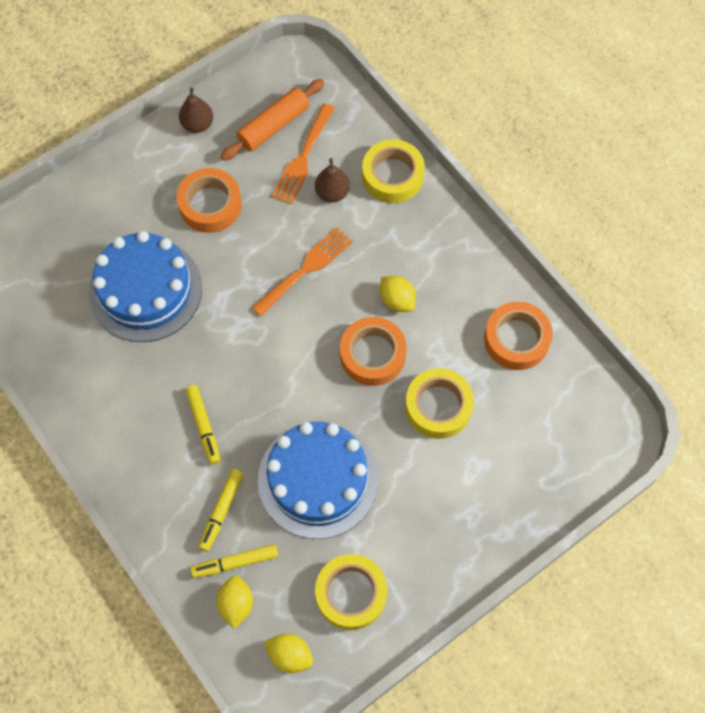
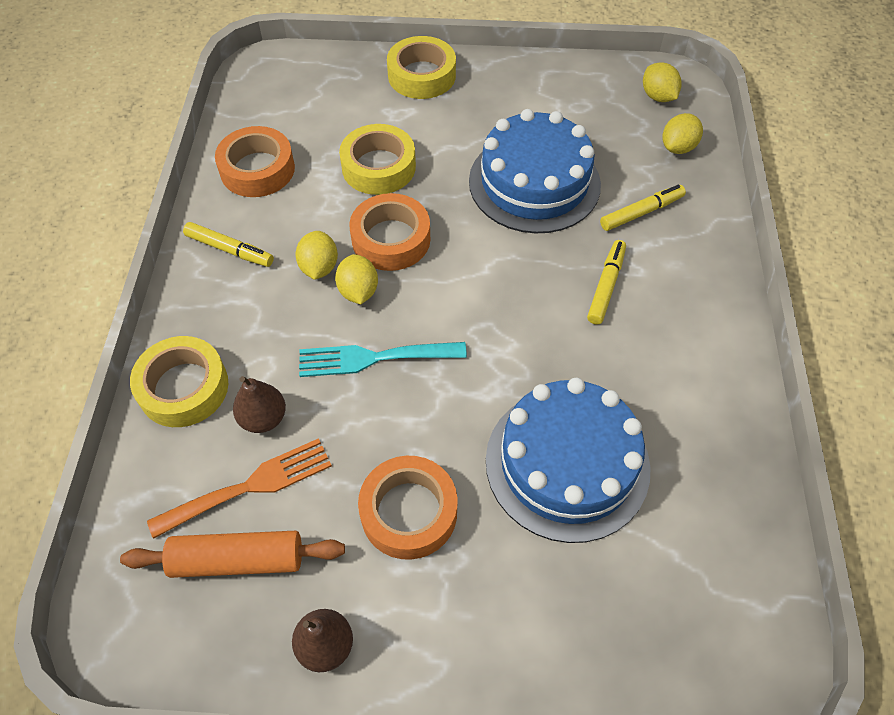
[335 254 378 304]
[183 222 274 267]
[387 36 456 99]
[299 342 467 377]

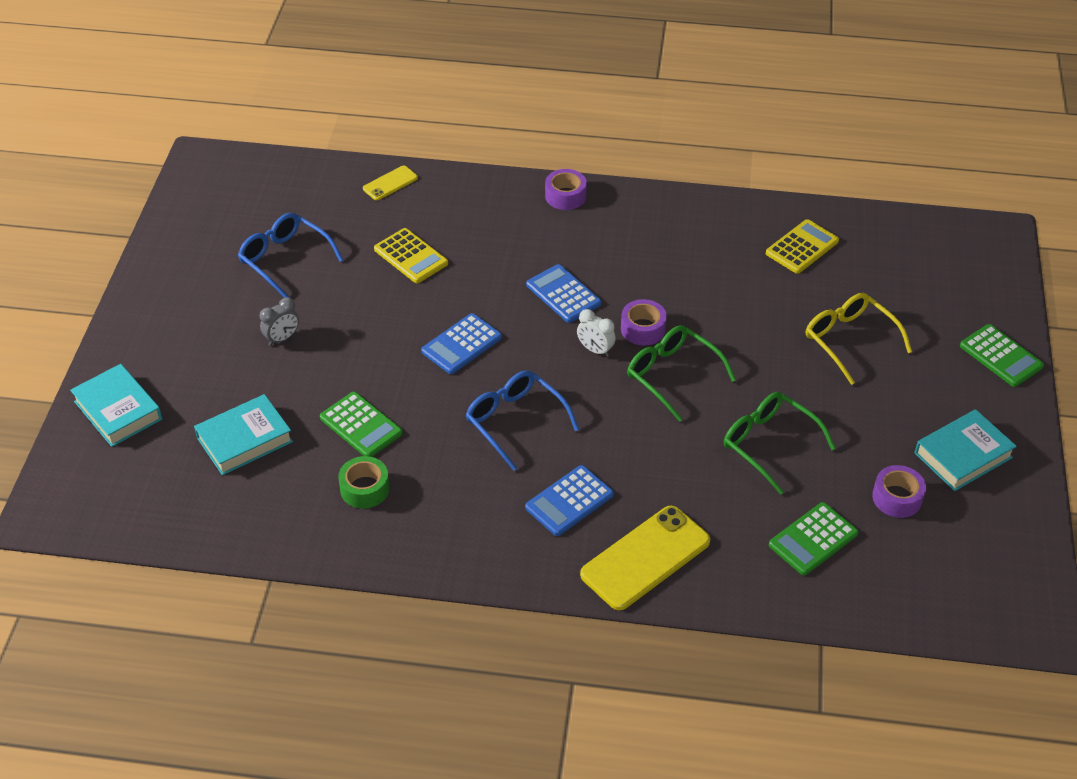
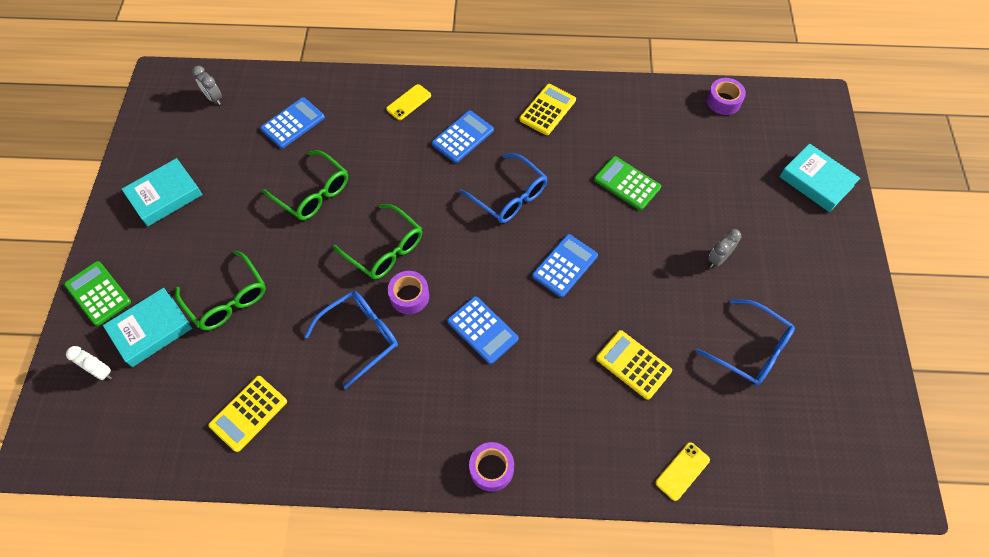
[338 456 390 509] (first image)
[192 66 222 105]
[304 291 398 389]
[519 84 576 135]
[103 288 192 367]
[66 346 112 380]
[707 78 746 115]
[260 97 325 149]
[175 250 266 330]
[386 84 431 120]

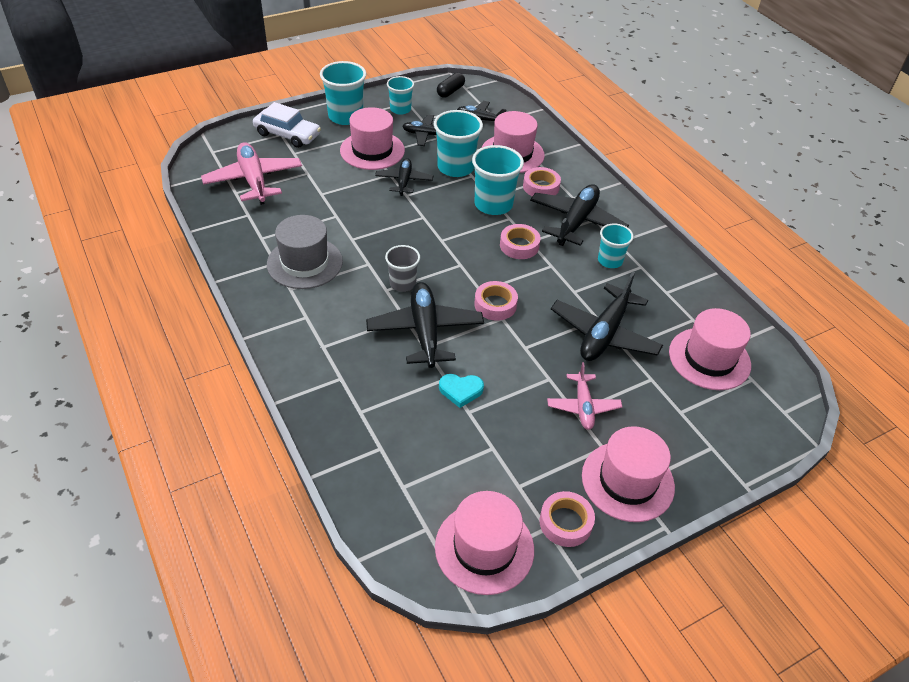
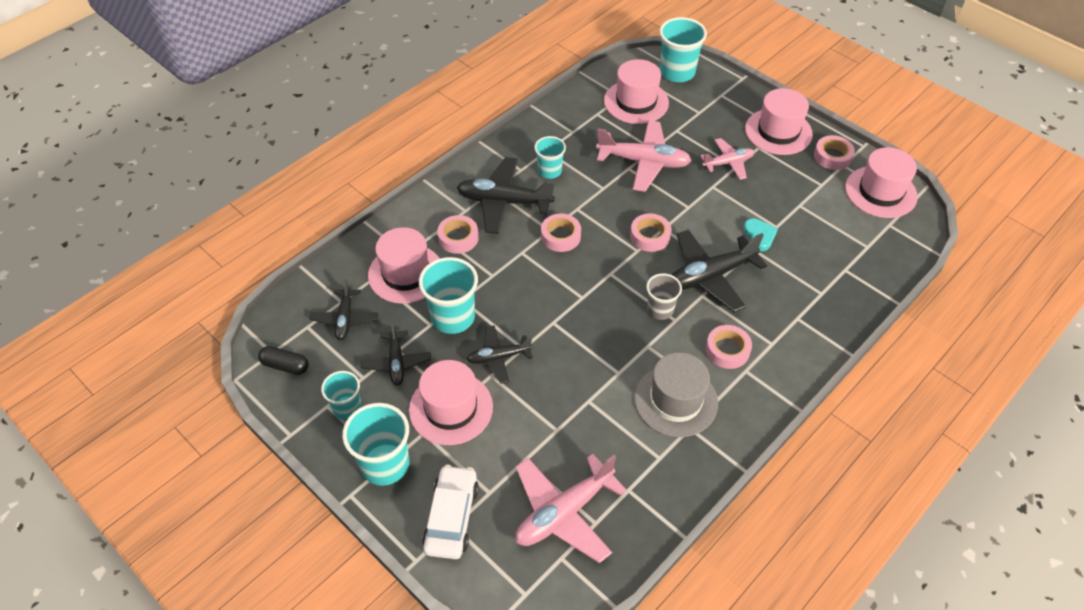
[706 325 752 369]
[659 17 707 82]
[596 120 692 192]

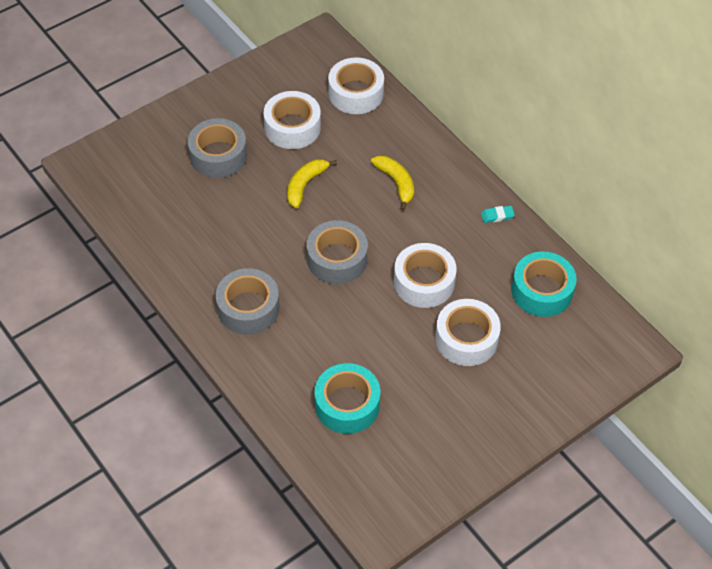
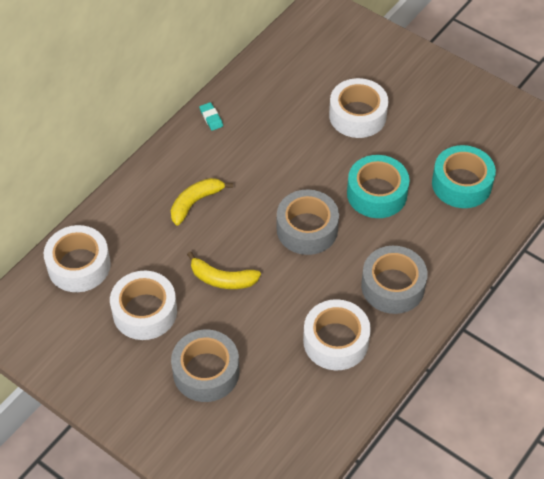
[303 299 371 370]
[347 155 410 218]

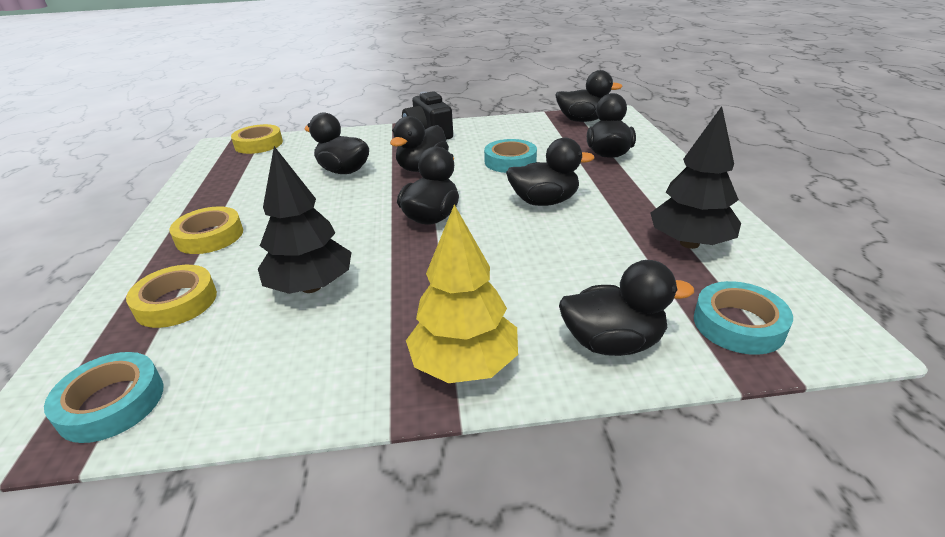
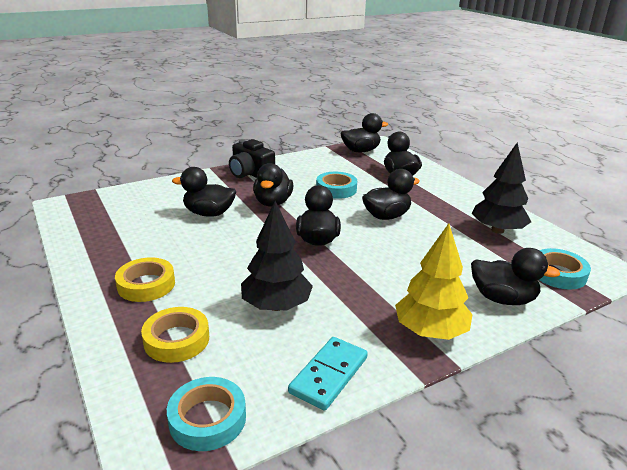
[231 124 283 154] (first image)
[288 337 368 411]
[471 248 560 305]

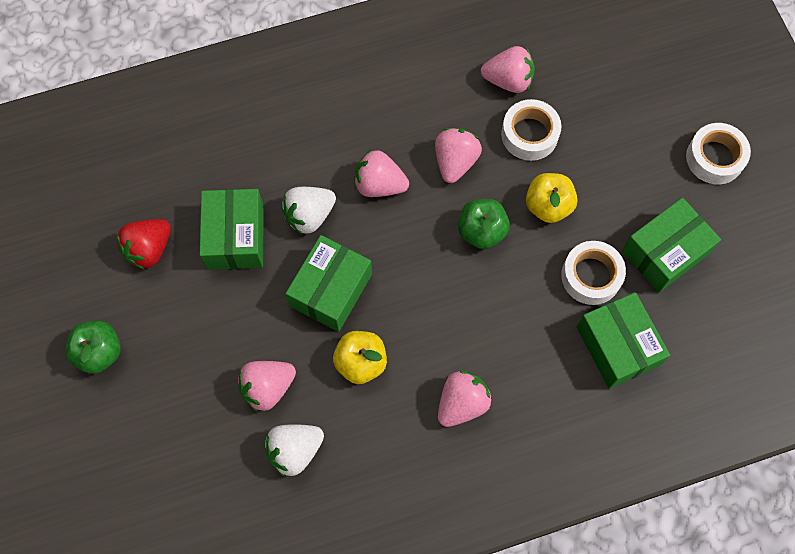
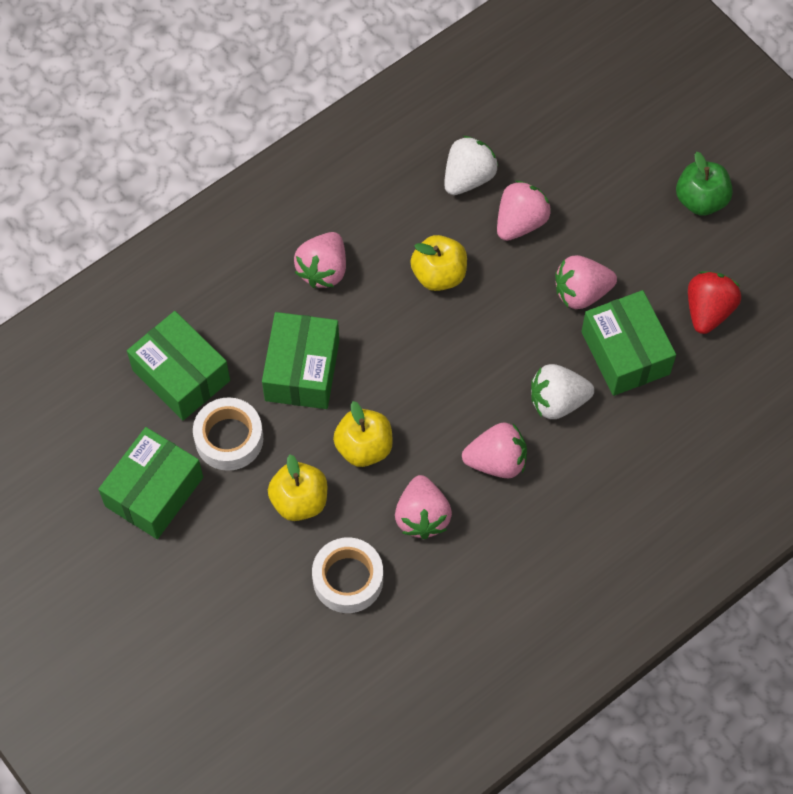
[686 123 751 184] (first image)
[262 312 339 409]
[555 255 617 309]
[333 401 393 467]
[531 364 594 419]

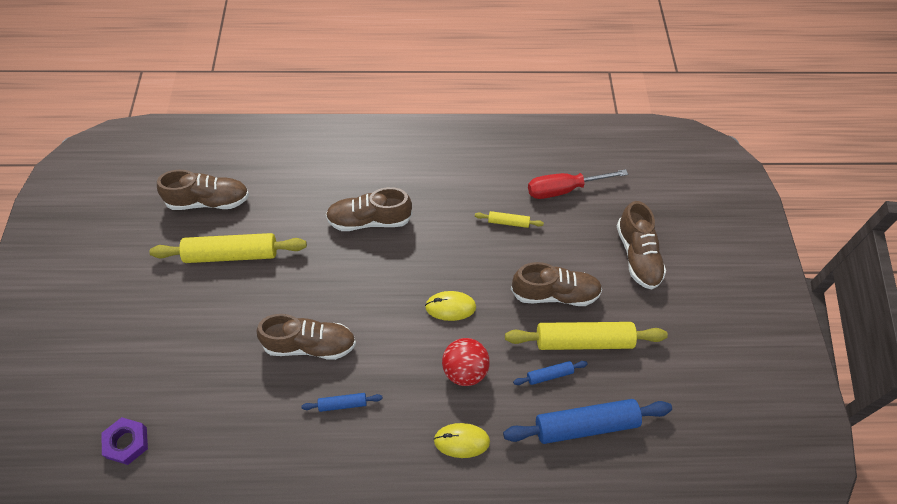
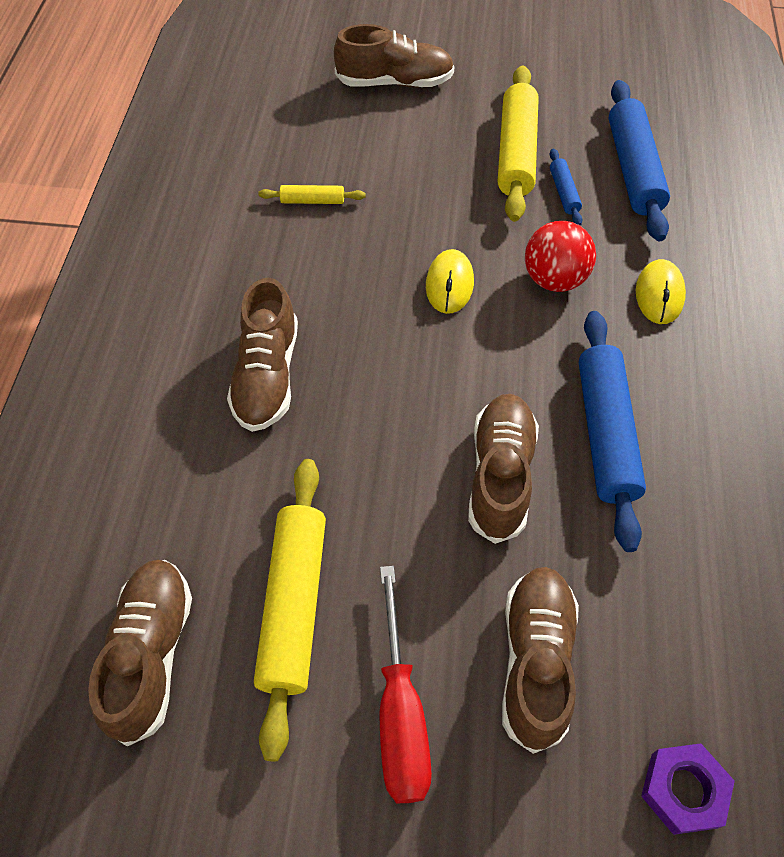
[502 567 579 754]
[380 566 432 803]
[258 185 366 204]
[579 311 646 552]

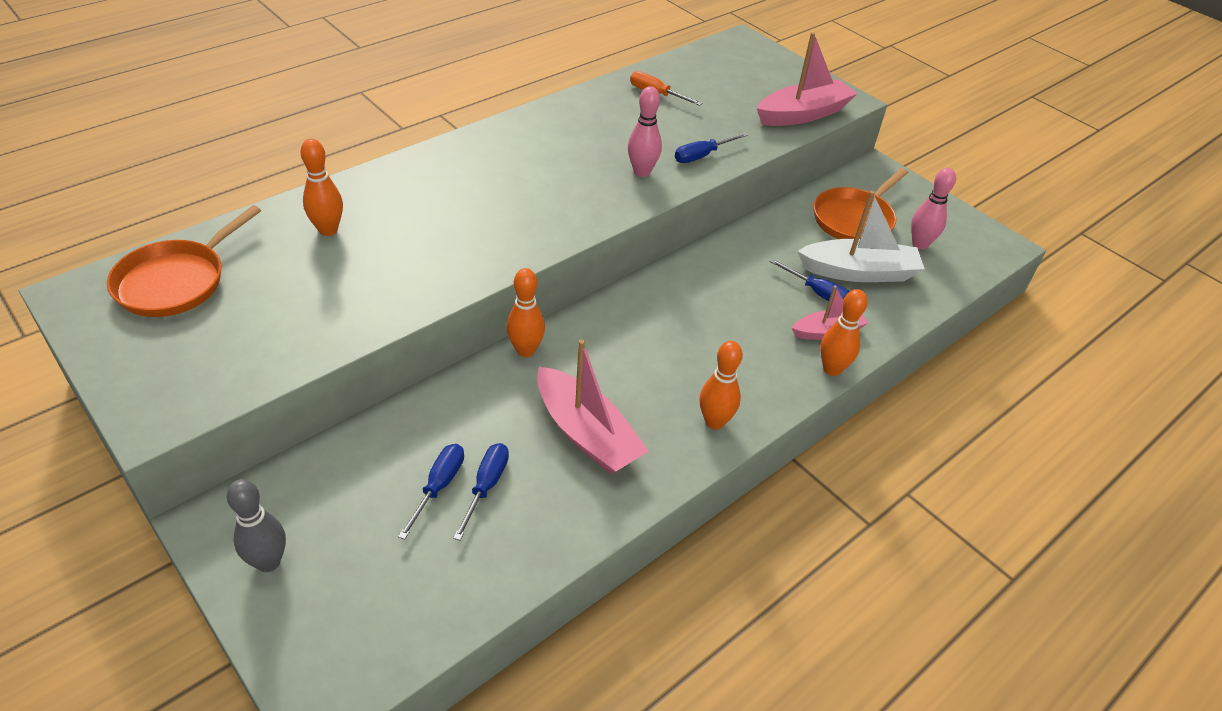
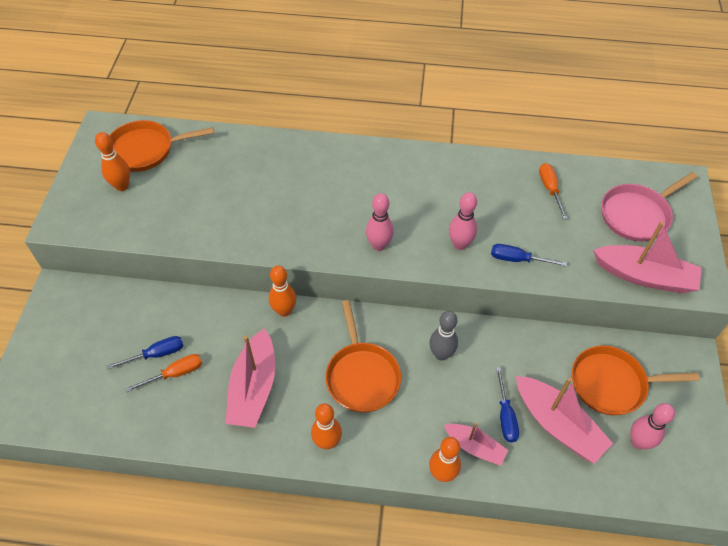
[325 300 401 413]
[366 193 394 251]
[601 172 698 241]
[429 311 458 361]
[95 132 130 191]
[125 354 202 392]
[516 376 613 464]

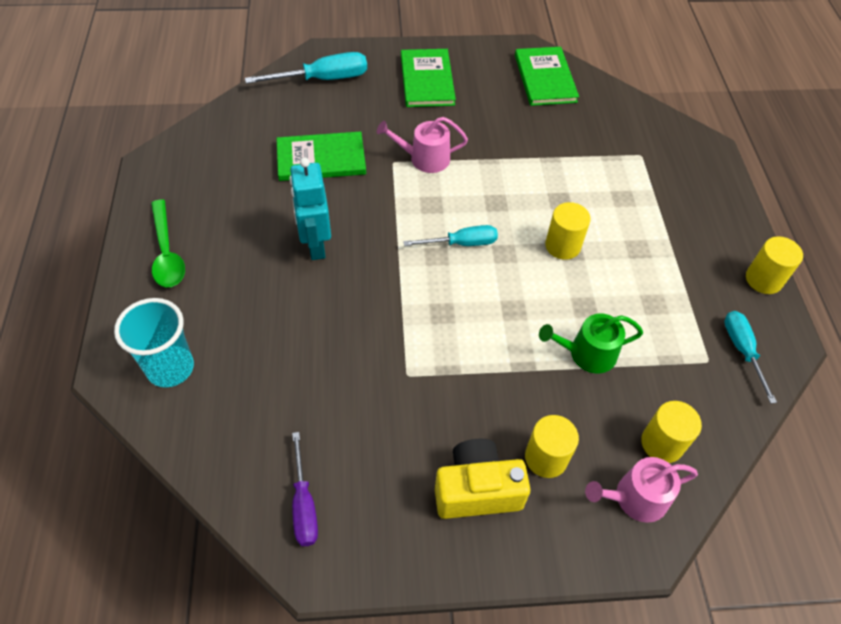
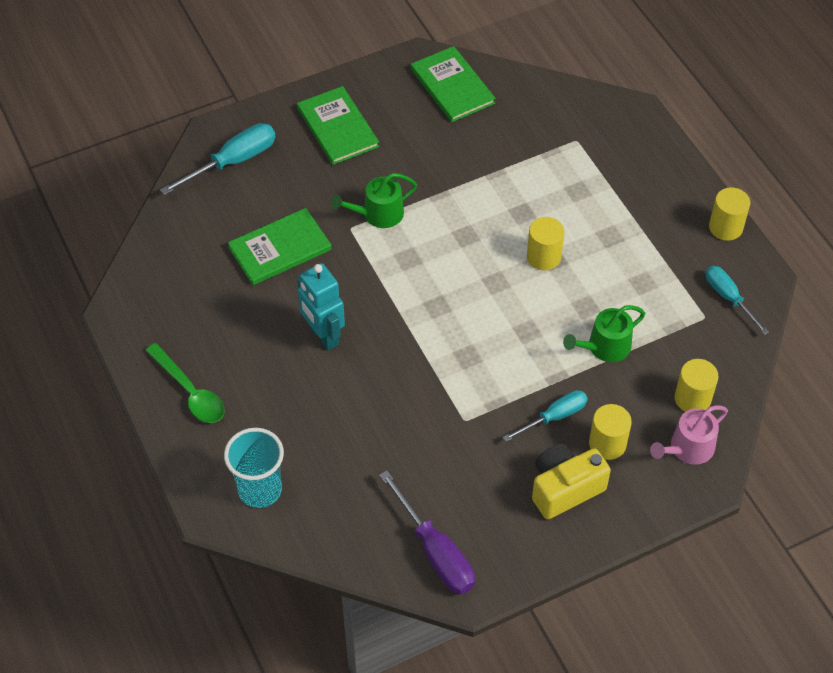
[503 390 588 442]
[331 173 417 228]
[379 471 475 594]

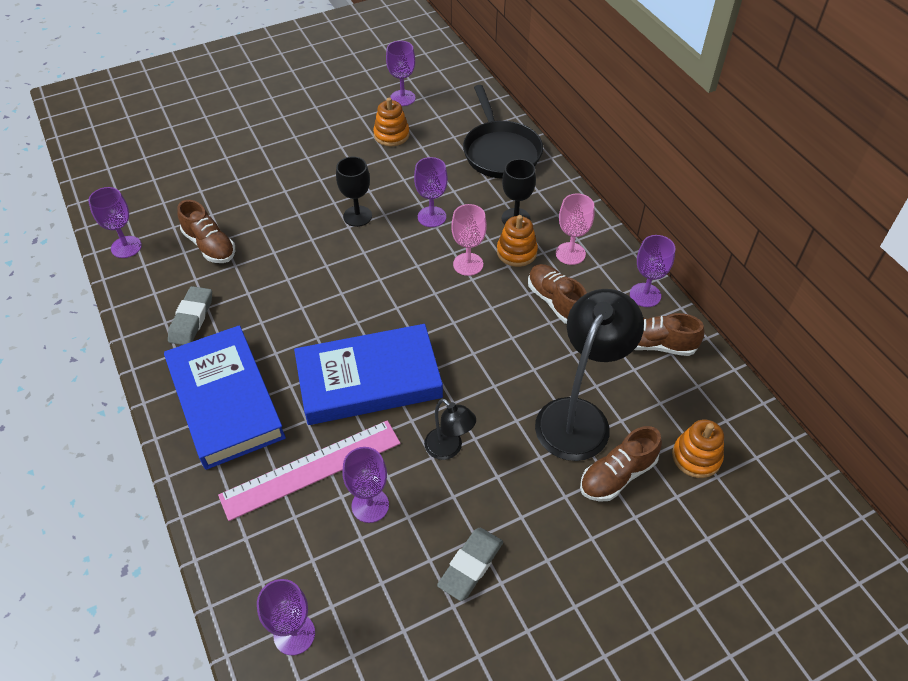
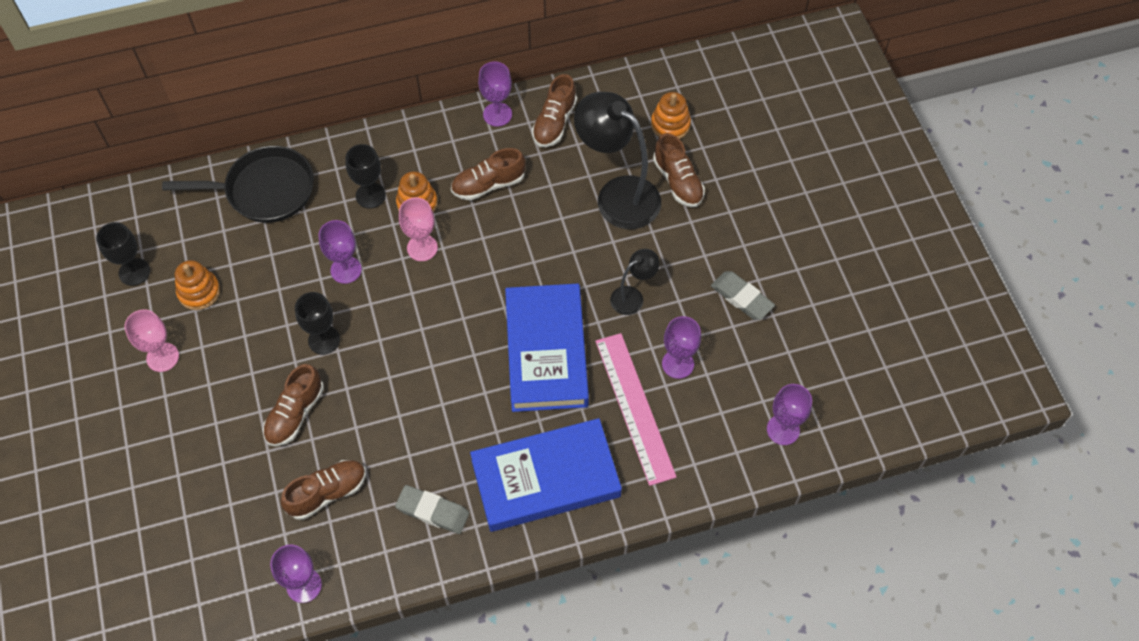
[263 364 324 446]
[124 309 179 372]
[96 222 150 286]

